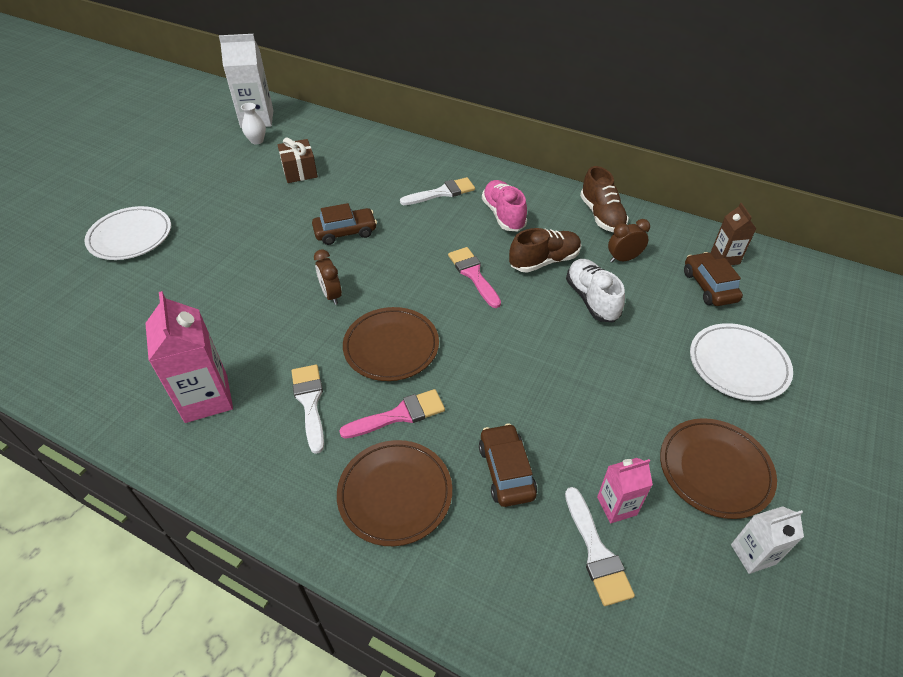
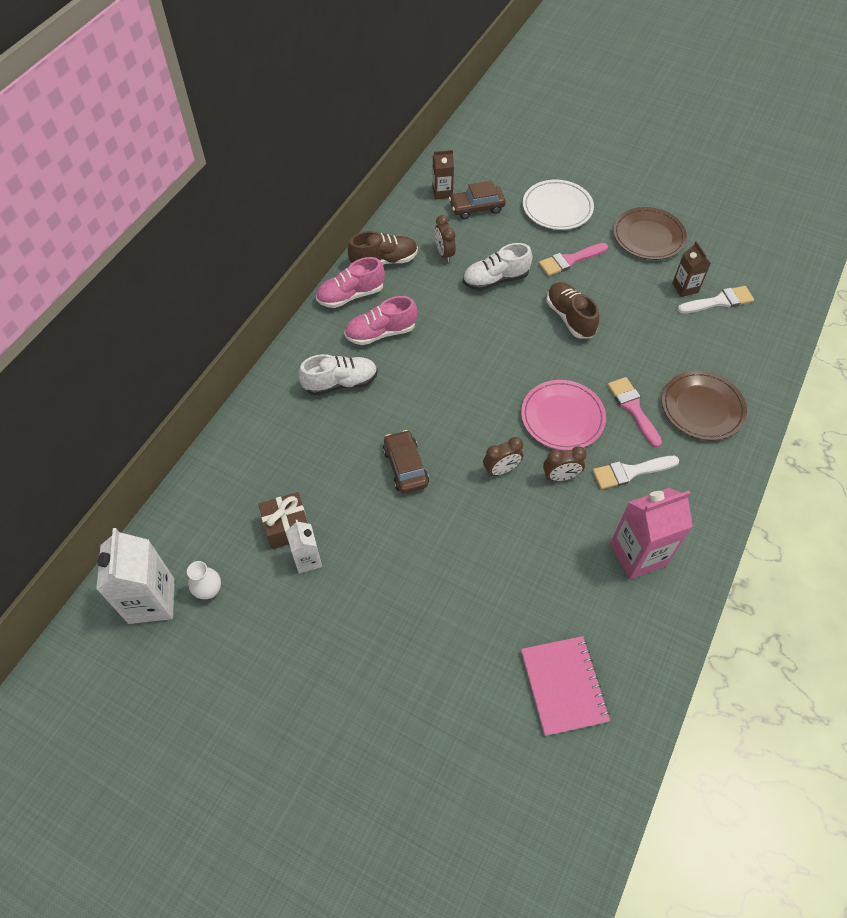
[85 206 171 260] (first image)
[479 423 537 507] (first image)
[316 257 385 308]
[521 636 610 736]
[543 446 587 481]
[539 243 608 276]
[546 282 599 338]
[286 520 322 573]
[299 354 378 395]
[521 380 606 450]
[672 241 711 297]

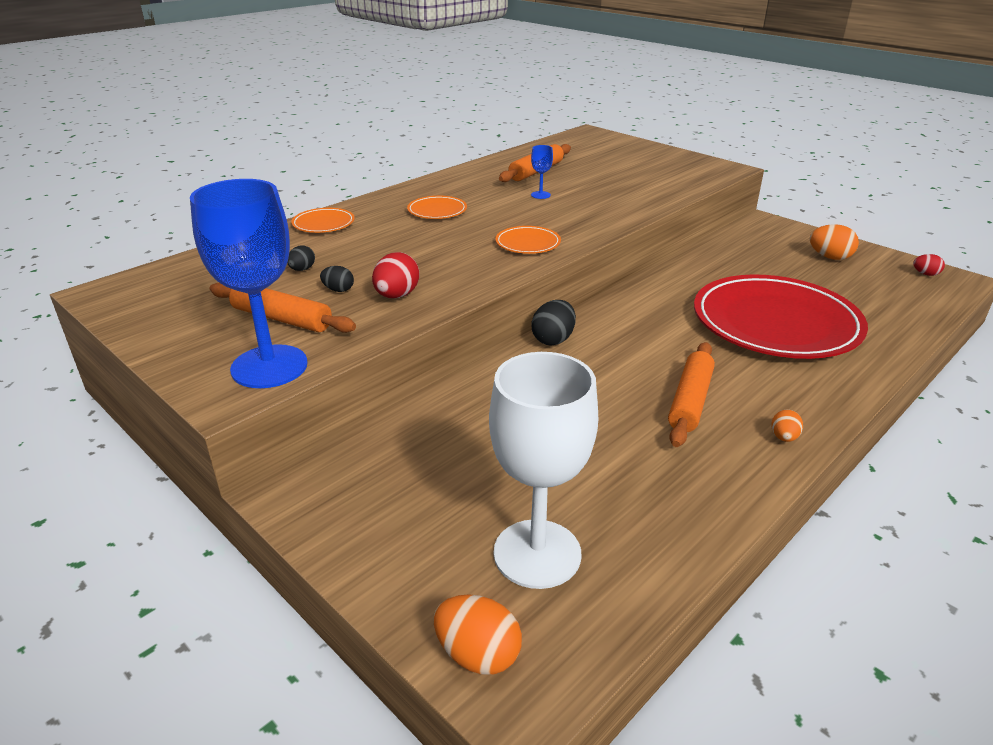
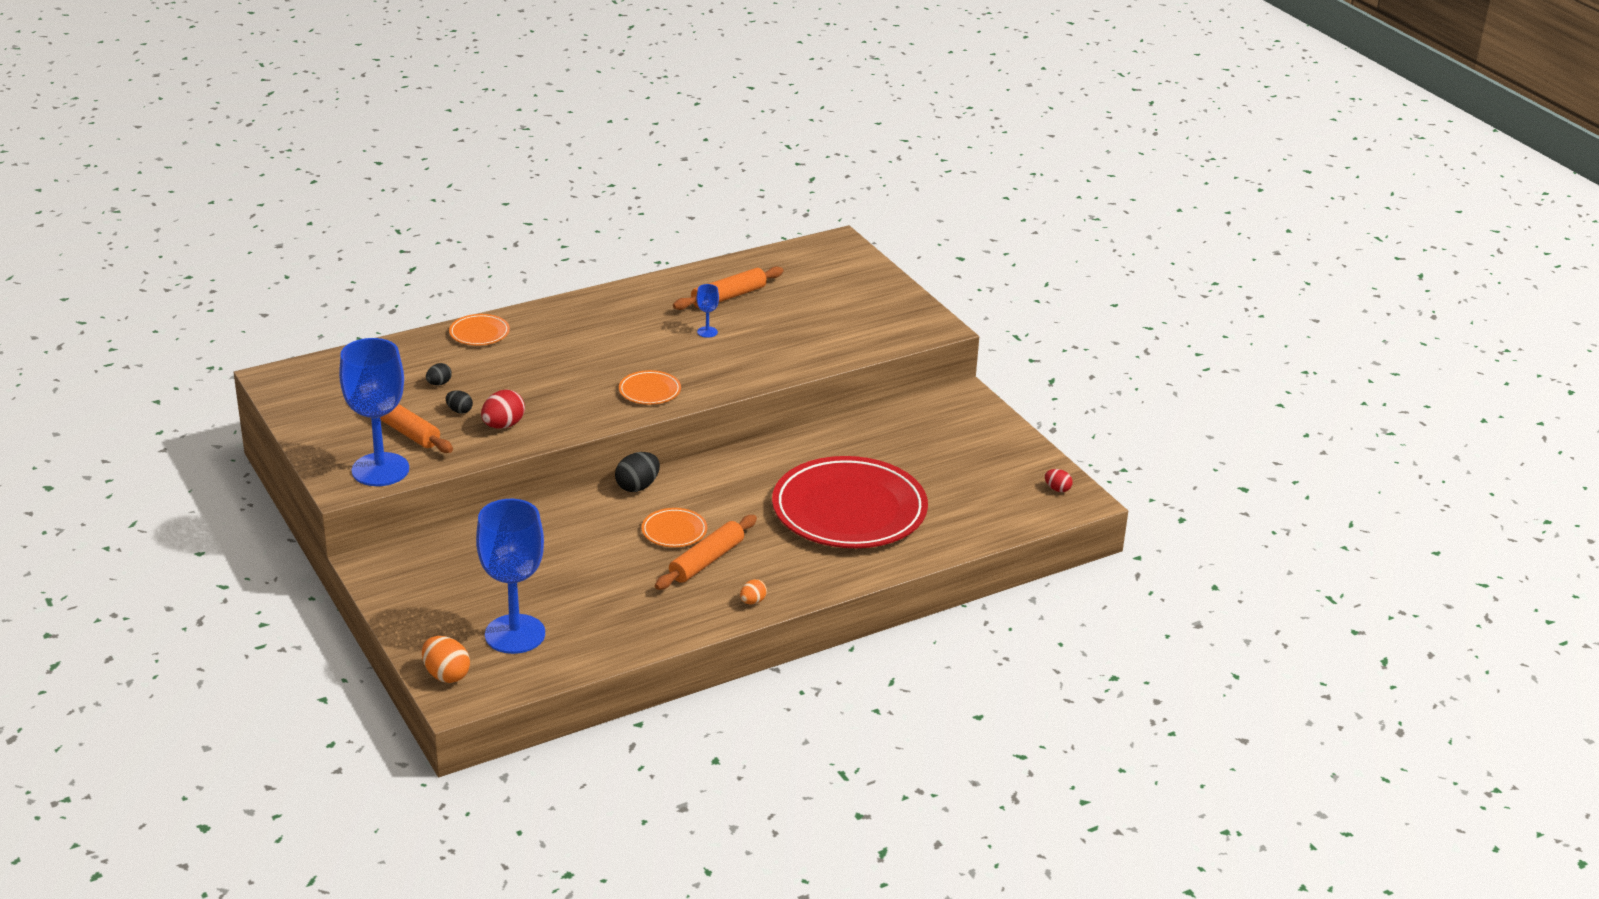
[810 224 859 260] (first image)
[641 508 707 547]
[476 499 545 654]

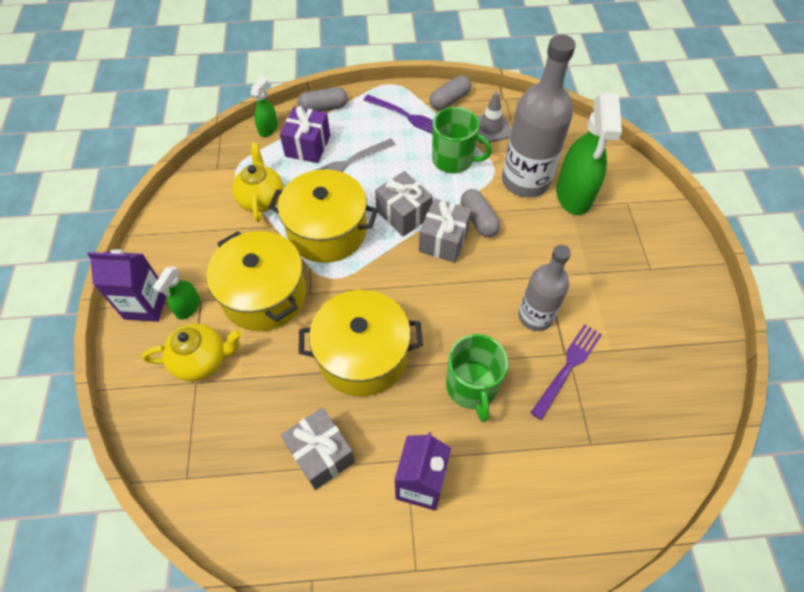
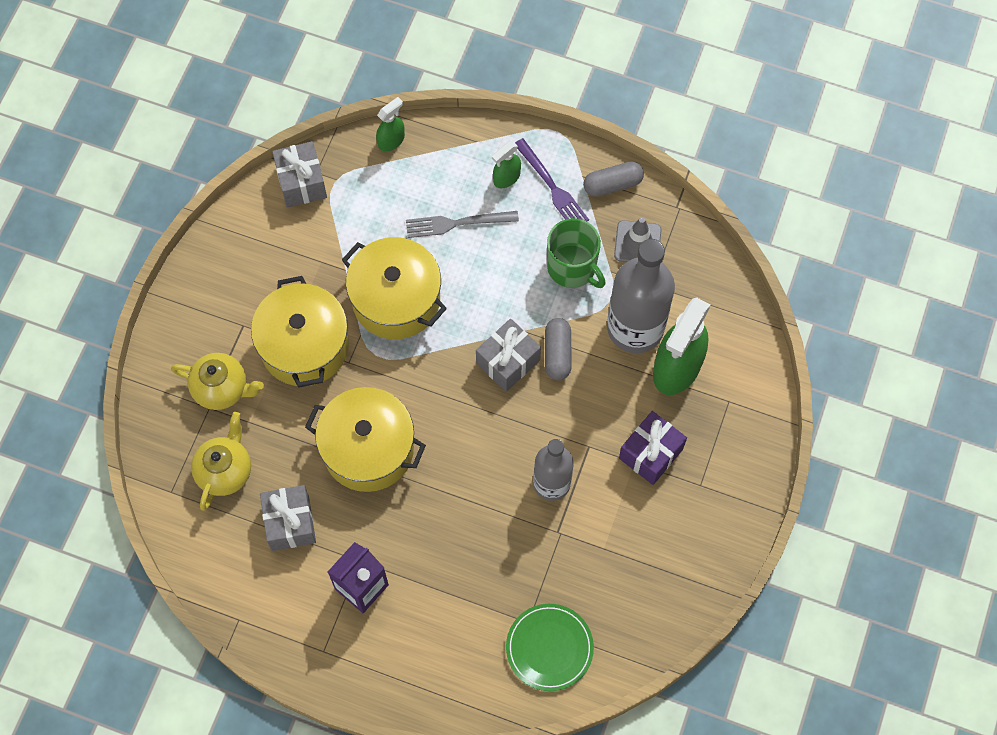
[87 249 168 322] (first image)
[297 87 348 111] (first image)
[446 334 508 422] (first image)
[530 324 602 420] (first image)
[506 604 594 691]
[492 142 521 188]
[191 412 251 511]
[619 411 687 485]
[272 141 327 208]

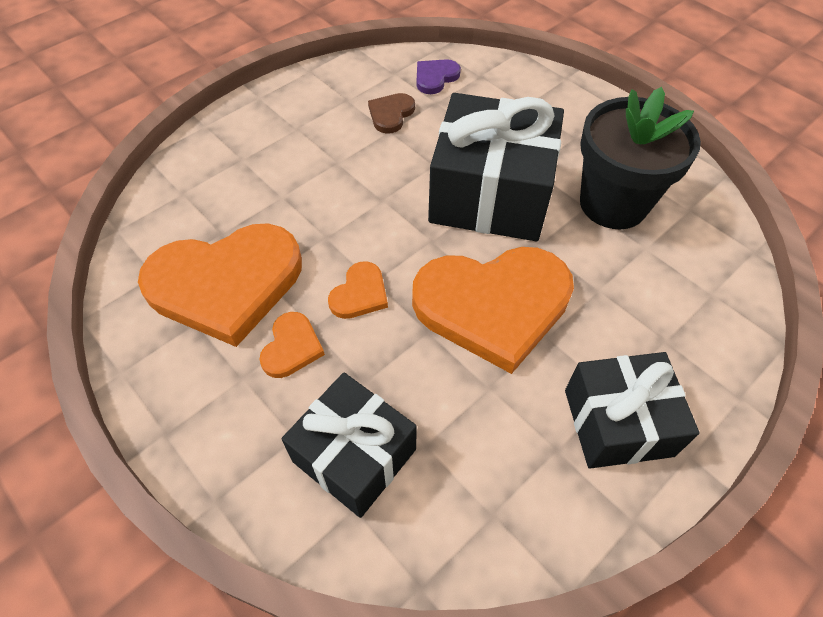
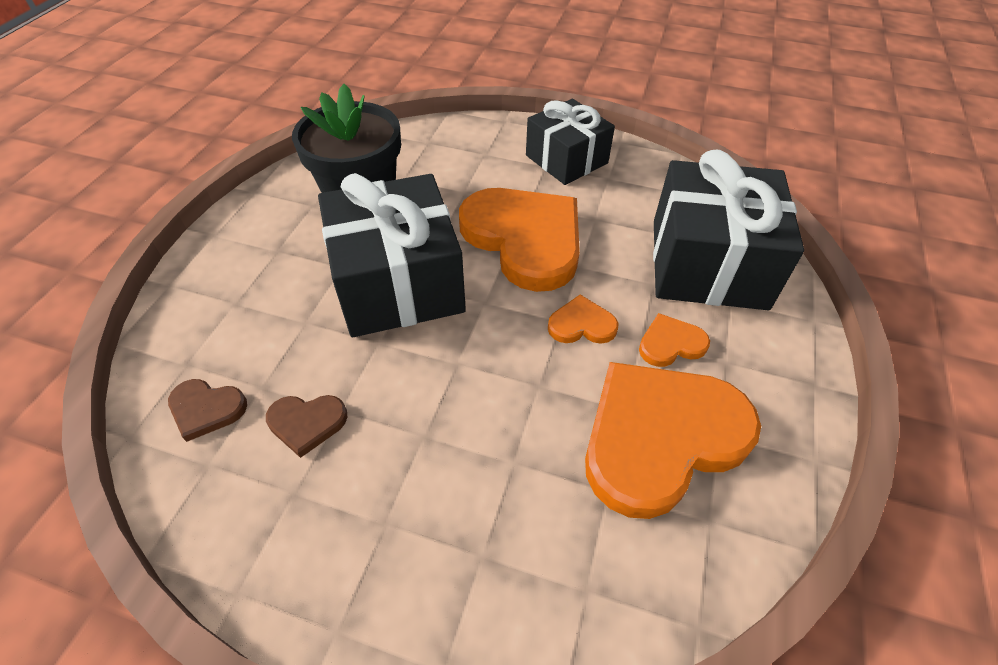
[168 379 247 442]
[585 362 761 519]
[653 150 804 310]

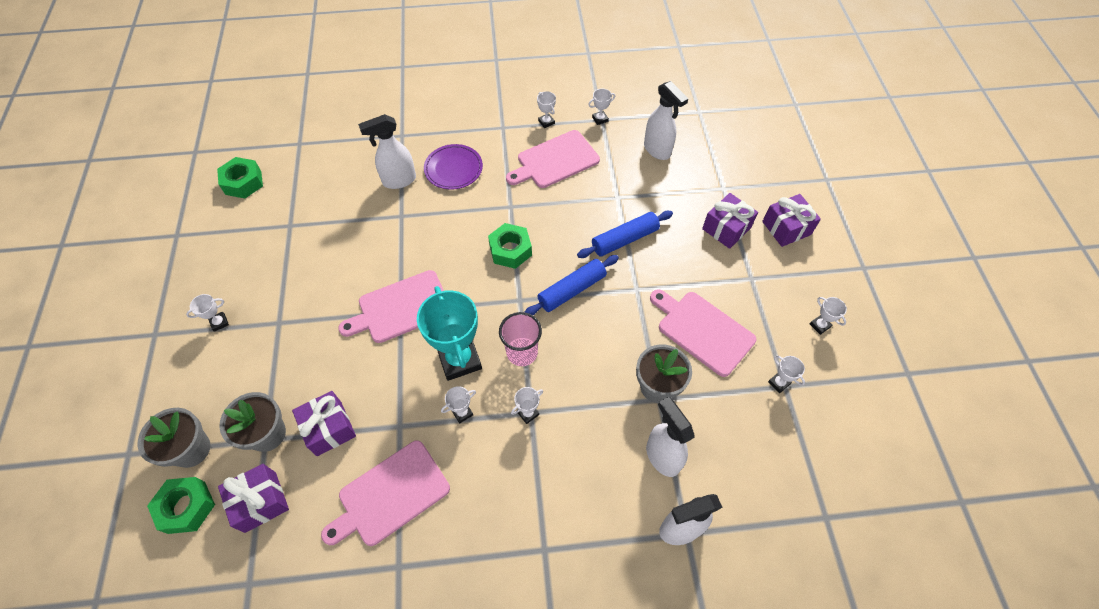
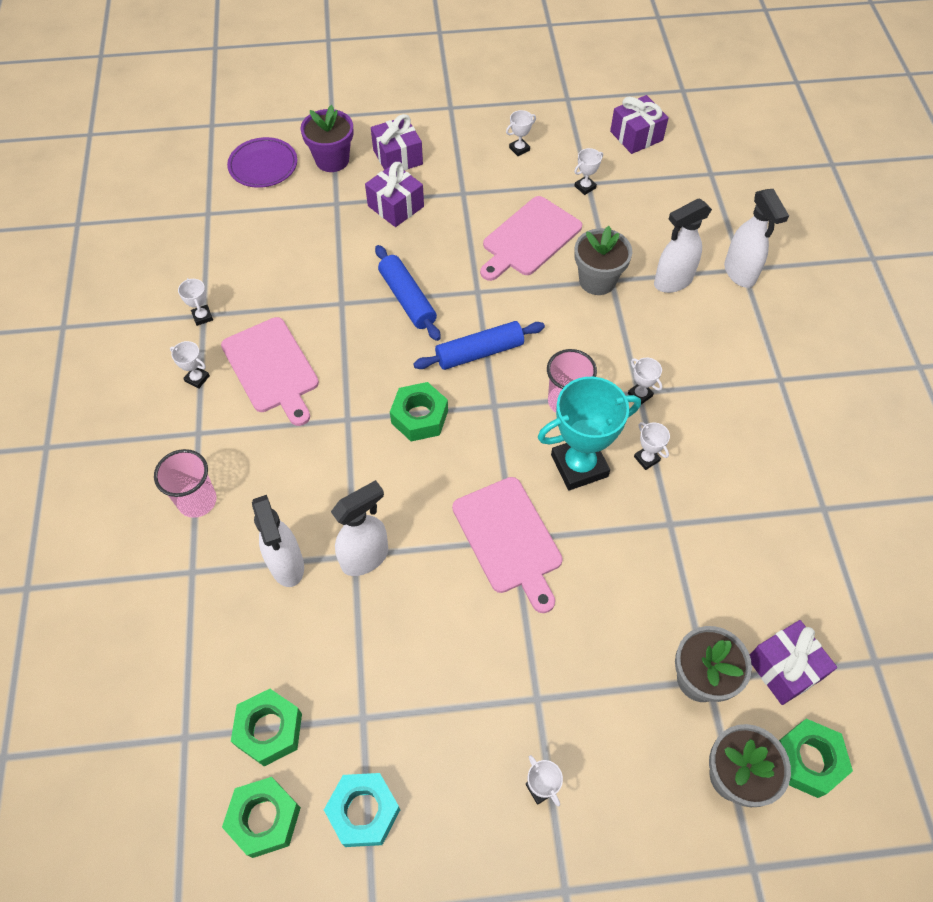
[321 441 450 546] (first image)
[154 449 217 518]
[231 689 302 767]
[300 105 354 172]
[324 773 400 847]
[610 95 669 154]
[227 137 297 188]
[331 480 388 576]
[413 321 545 370]
[170 341 210 389]

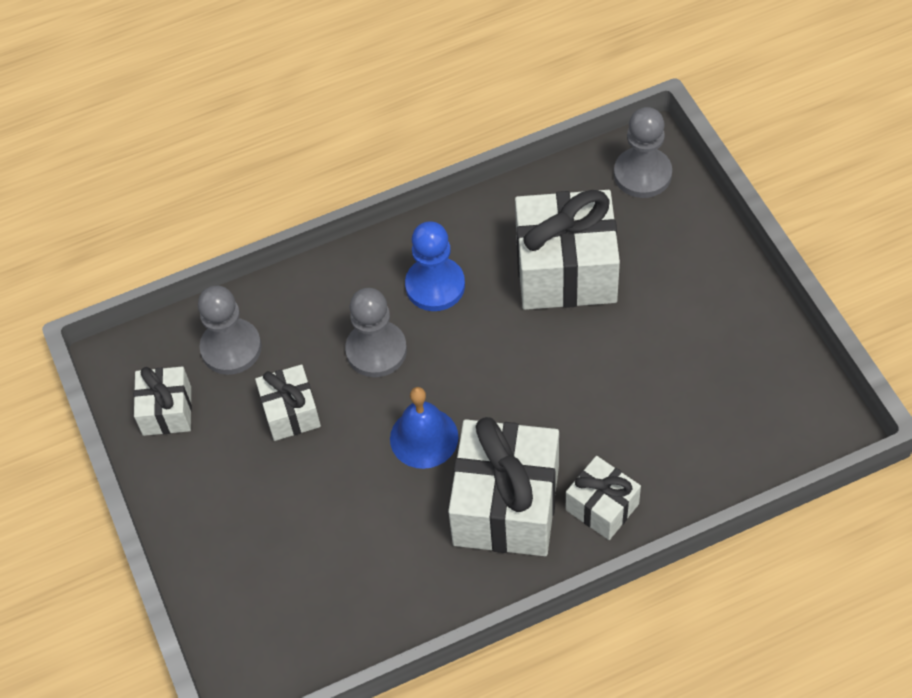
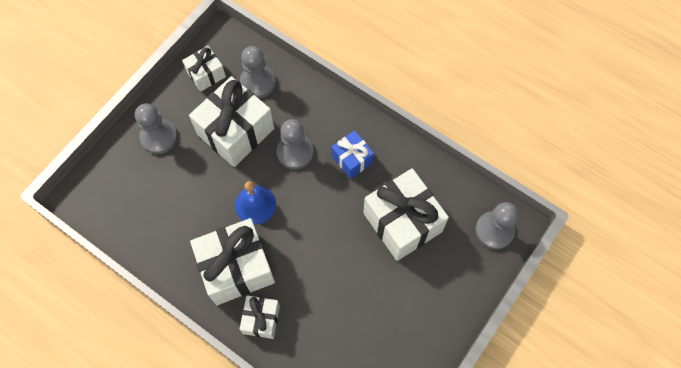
[135 103 178 154]
[332 131 374 179]
[189 76 274 167]

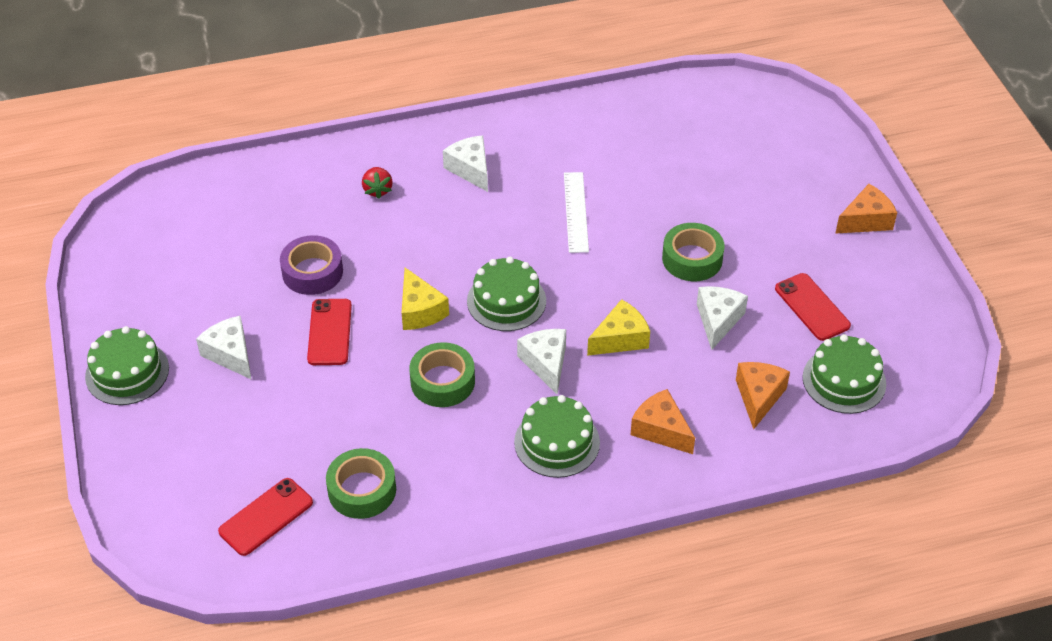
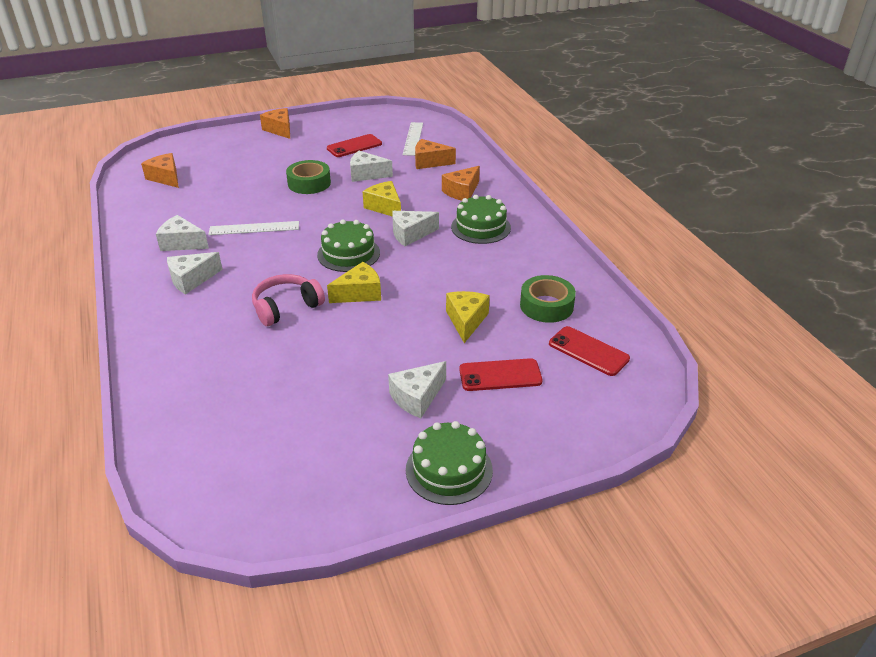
[280 235 343 295] (first image)
[362 167 393 199] (first image)
[409 342 475 407] (first image)
[141 153 179 188]
[156 215 209 251]
[252 274 325 326]
[446 291 490 343]
[459 358 543 391]
[403 122 423 156]

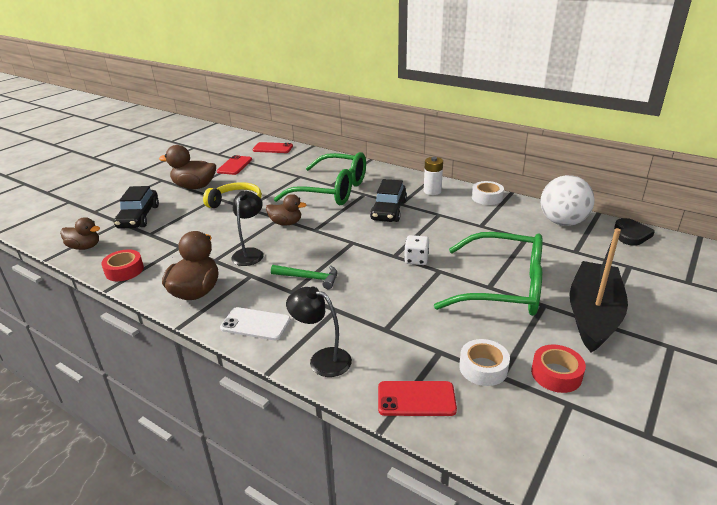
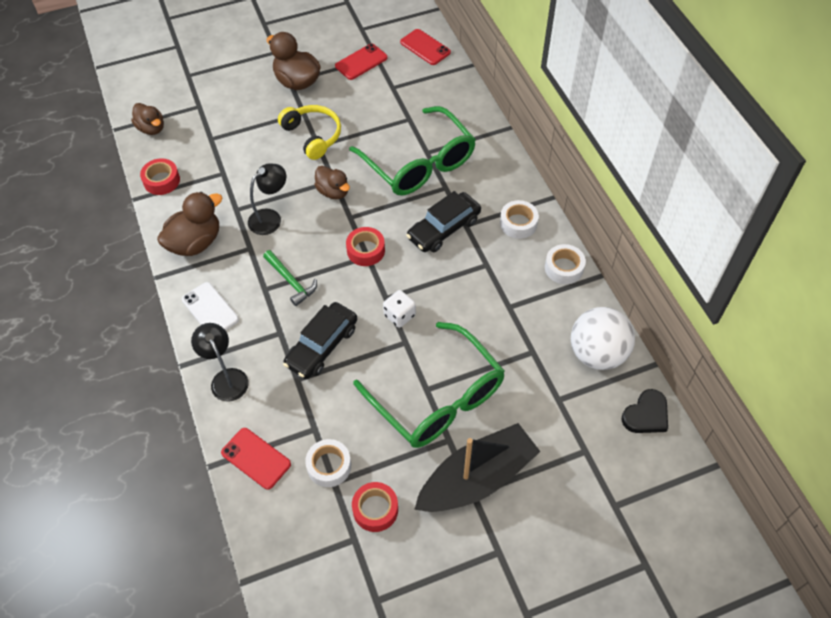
[346 227 385 266]
[283 302 357 379]
[500 200 539 239]

